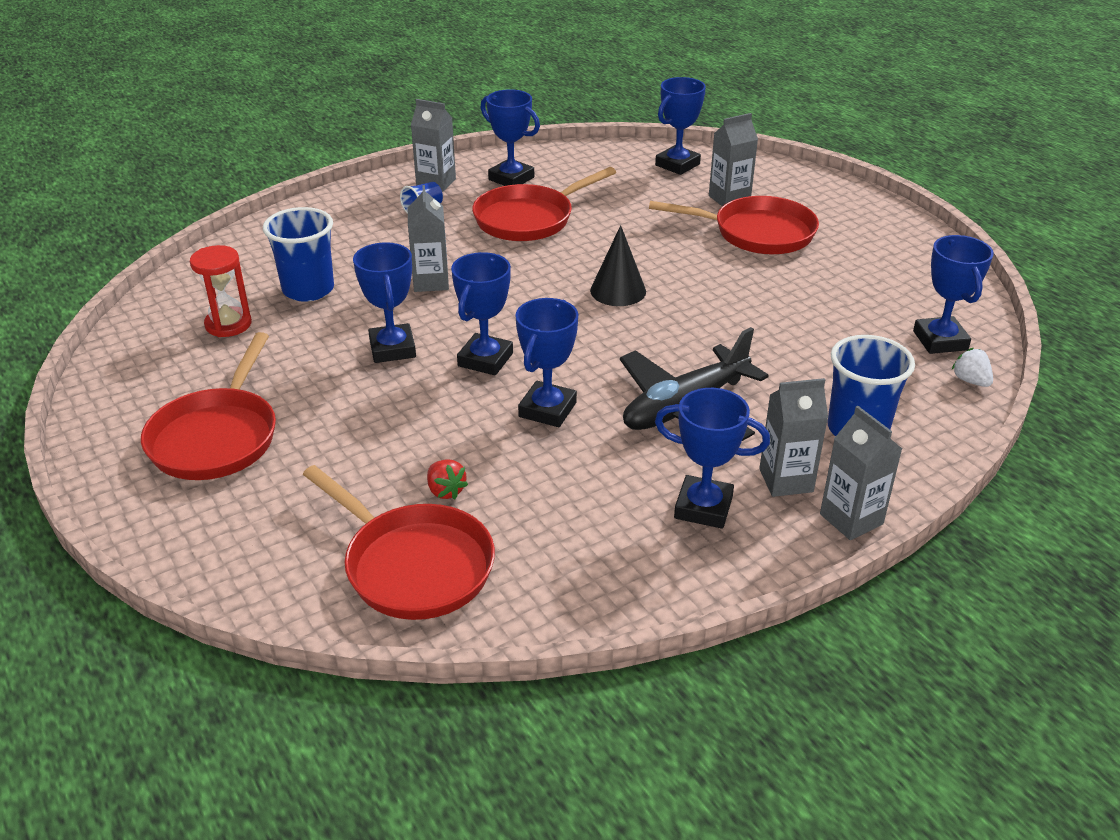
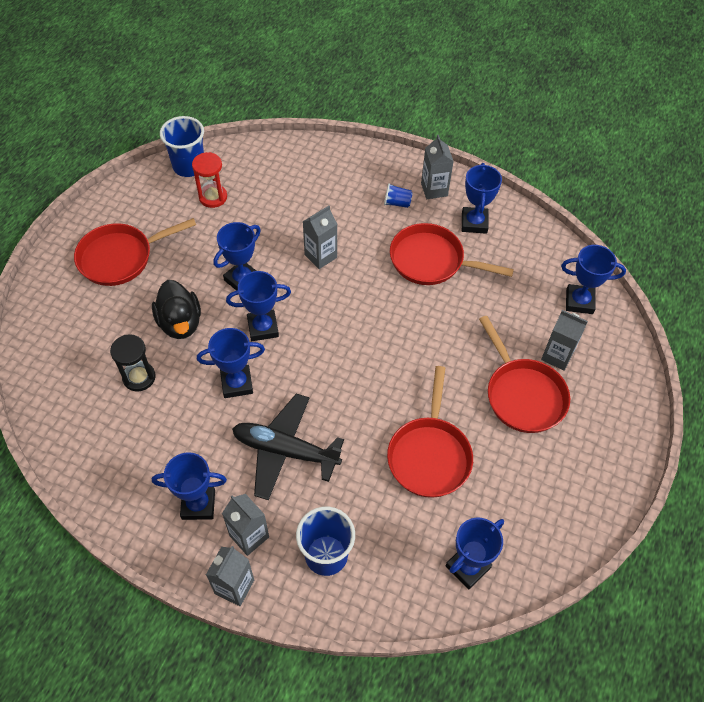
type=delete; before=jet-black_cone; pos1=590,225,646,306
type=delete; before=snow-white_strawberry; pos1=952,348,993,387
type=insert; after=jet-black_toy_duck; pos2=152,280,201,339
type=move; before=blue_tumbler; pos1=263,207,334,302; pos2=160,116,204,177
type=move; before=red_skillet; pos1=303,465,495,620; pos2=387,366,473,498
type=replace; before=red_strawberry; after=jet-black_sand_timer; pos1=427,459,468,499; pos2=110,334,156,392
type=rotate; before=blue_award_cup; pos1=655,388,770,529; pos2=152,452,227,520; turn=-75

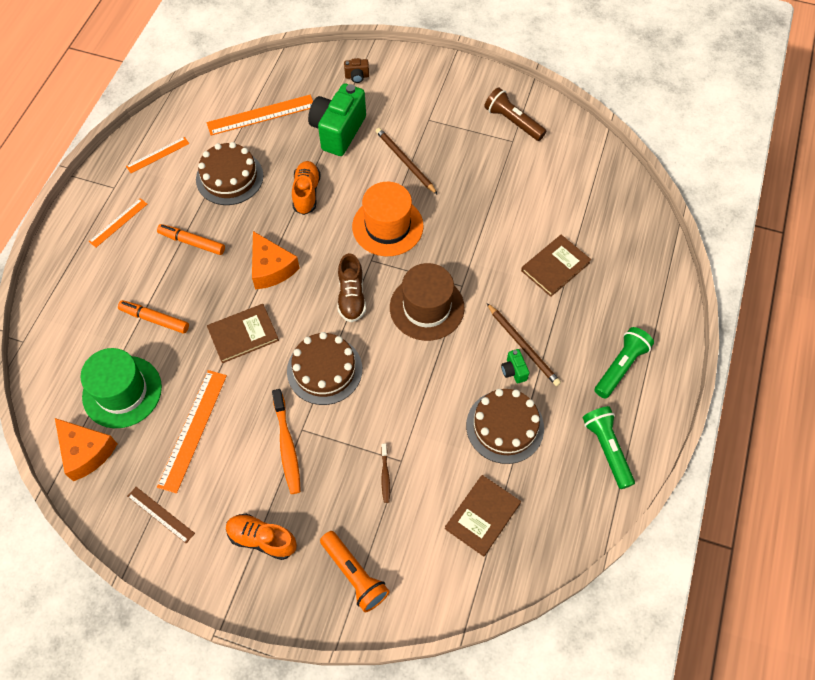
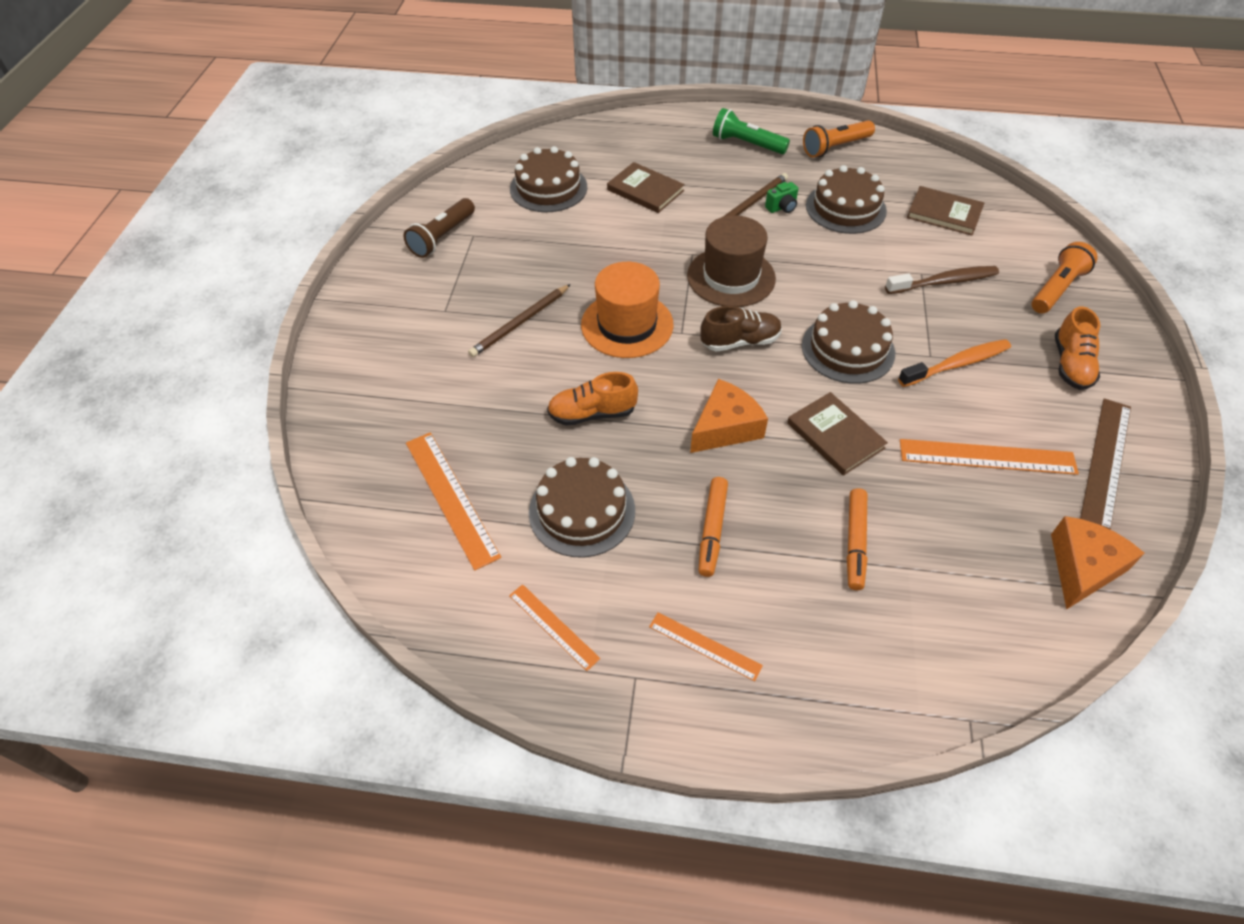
type=delete; before=green_tall_hat; pos1=80,348,162,428
type=delete; before=green_photo_camera; pos1=308,83,366,156
type=delete; before=brown_photo_camera; pos1=344,58,369,83
type=insert; after=brown_layer_cake; pos2=510,146,587,212
type=recolor; before=green_pocket_torch; after=orange_pocket_torch; pos1=582,406,635,489; pos2=803,120,875,158
type=resize; before=brown_ruler; pos1=127,487,195,543; pos2=1080,398,1131,530; scale=1.69
type=resize; before=brown_toothbrush; pos1=381,443,390,503; pos2=885,266,999,294; scale=1.85

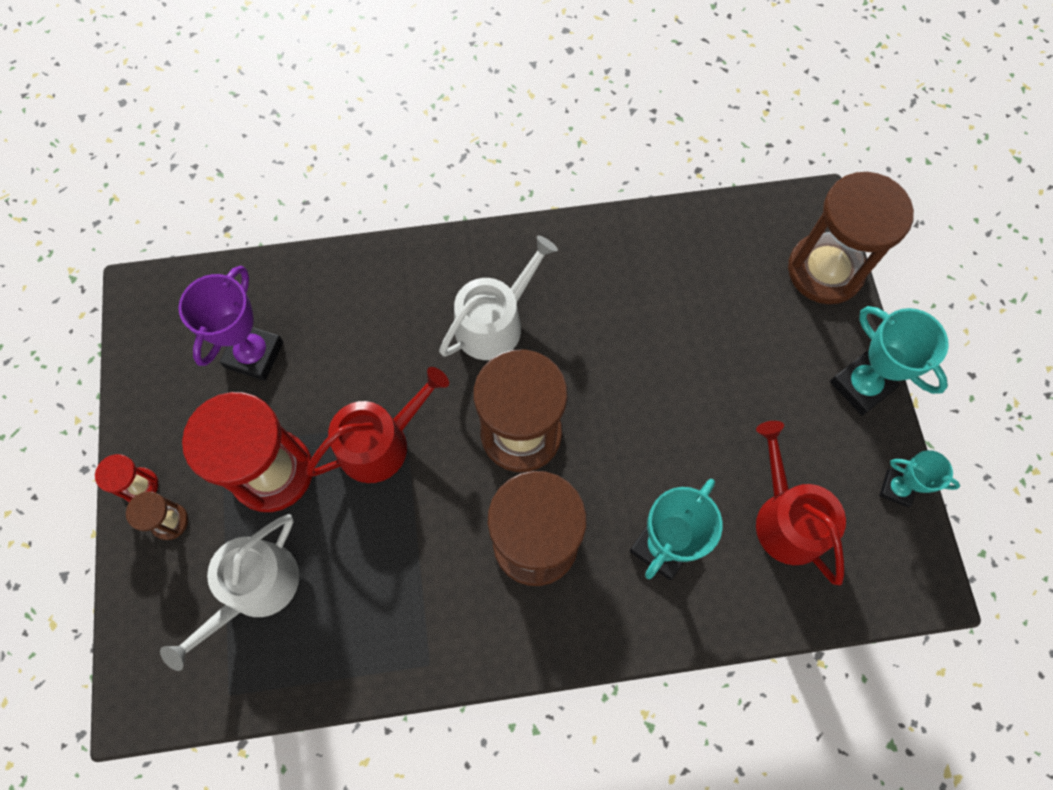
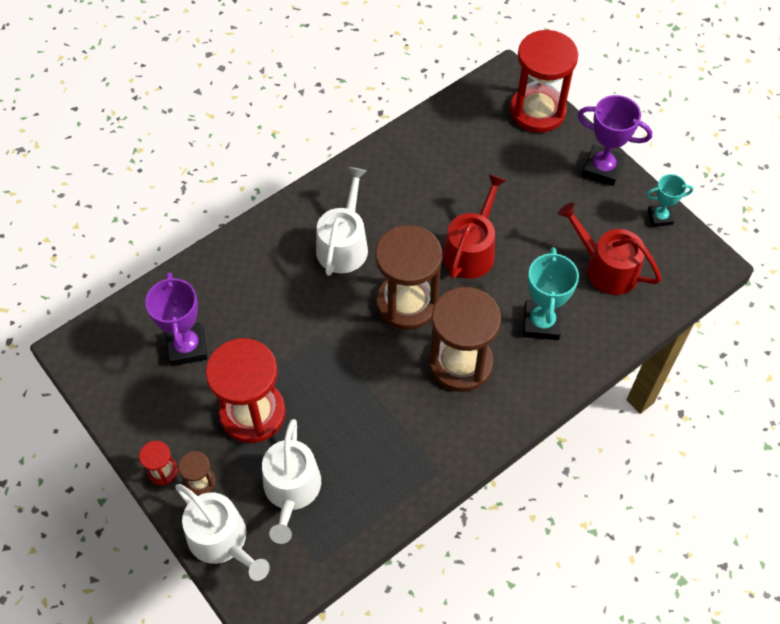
type=insert; after=snow-white_watering_pot; pos2=175,484,270,581
type=move; before=red_watering_pot; pos1=306,367,449,483; pos2=443,174,507,279
type=recolor; before=brown_sand_timer; after=red_sand_timer; pos1=788,172,914,304; pos2=510,30,578,133
type=recolor; before=teal_award_cup; after=royal_purple_award_cup; pos1=830,306,949,416; pos2=577,95,652,186

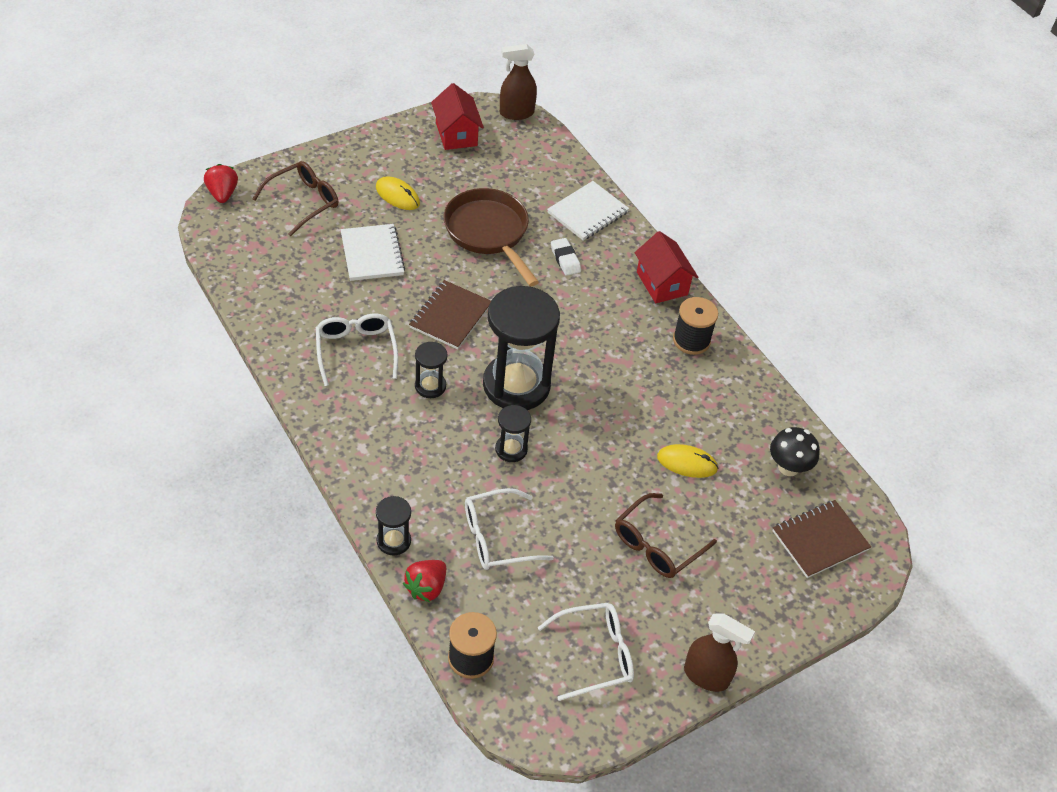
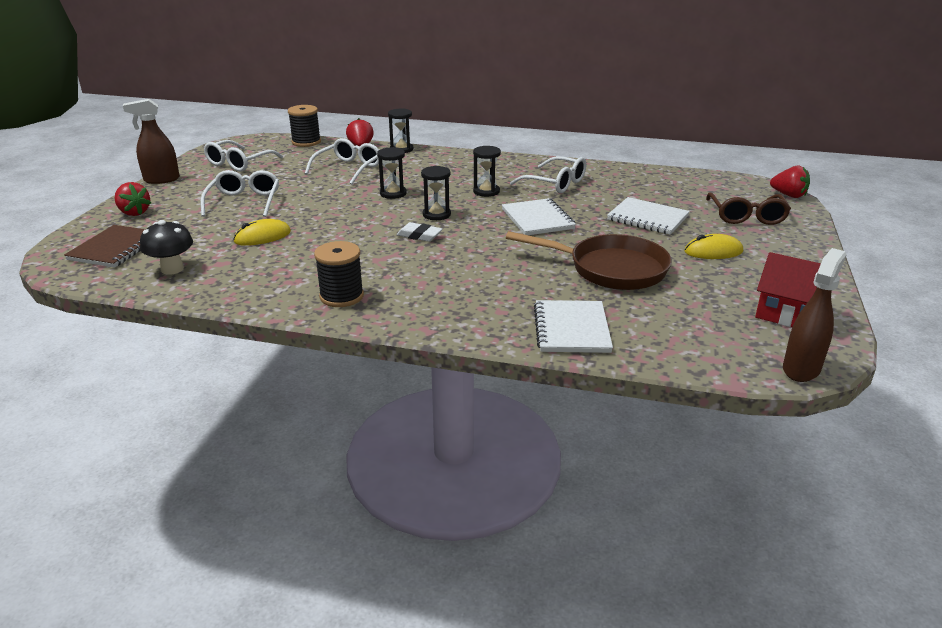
type=delete; before=red_house; pos1=635,231,698,303
type=insert; after=red_strawberry; pos2=114,182,151,216
type=move; before=snow-white_pencil_eraser; pos1=551,238,581,276; pos2=397,222,442,242
type=recolor; before=brown_notebook; after=snow-white_notebook; pos1=409,280,491,349; pos2=502,198,576,235
type=recolor; before=brown_glasses; after=snow-white_glasses; pos1=615,493,717,578; pos2=201,170,279,217
type=resize; before=jet-black_sand_timer; pos1=483,286,560,410; pos2=421,166,451,220; scale=0.46

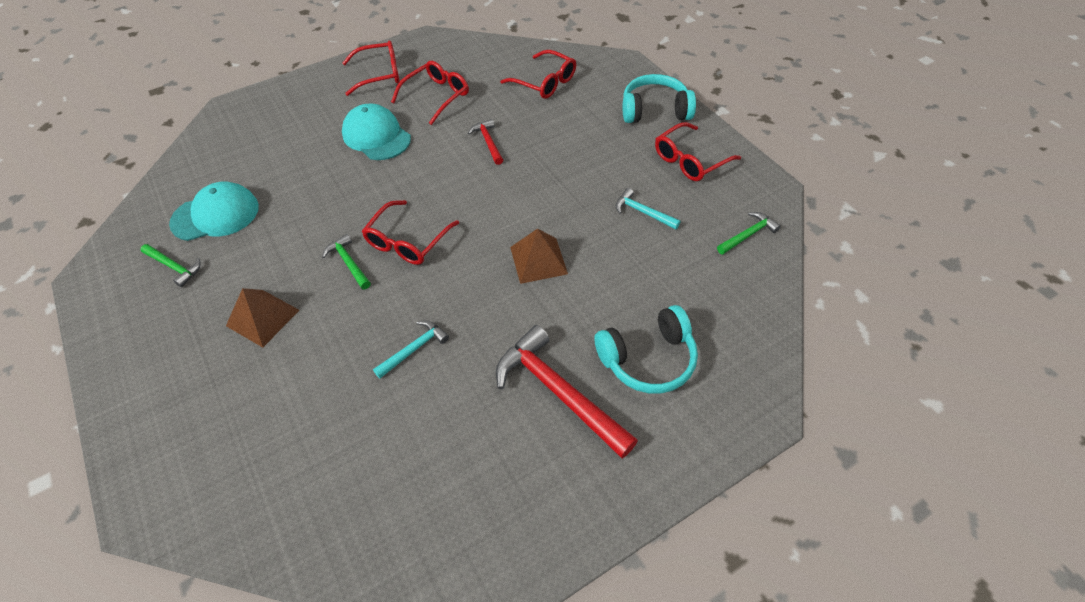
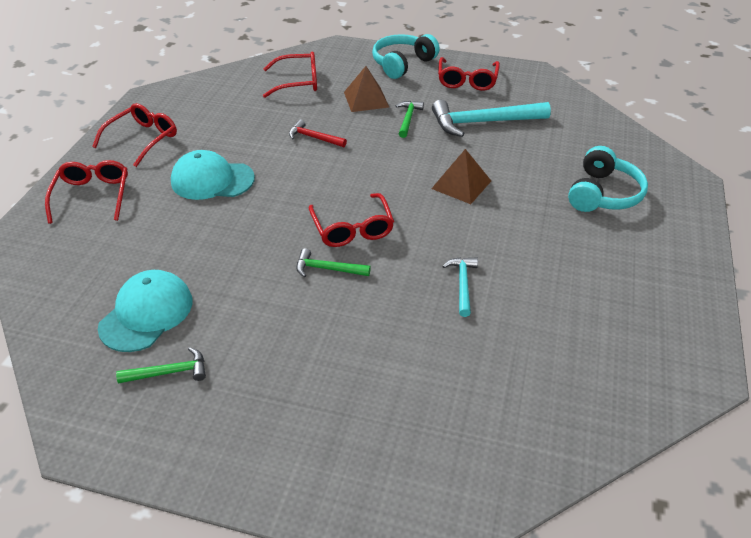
type=delete; before=red_hammer; pos1=496,325,638,459
type=move; before=brown_pyramid; pos1=226,288,299,347; pos2=344,66,389,112
type=move; before=red_glasses; pos1=391,61,469,125; pos2=45,160,128,224
type=move; before=green_hammer; pos1=717,212,781,255; pos2=396,101,424,138
type=resize; before=teal_hammer; pos1=615,188,681,229; pos2=432,100,551,137; scale=1.95

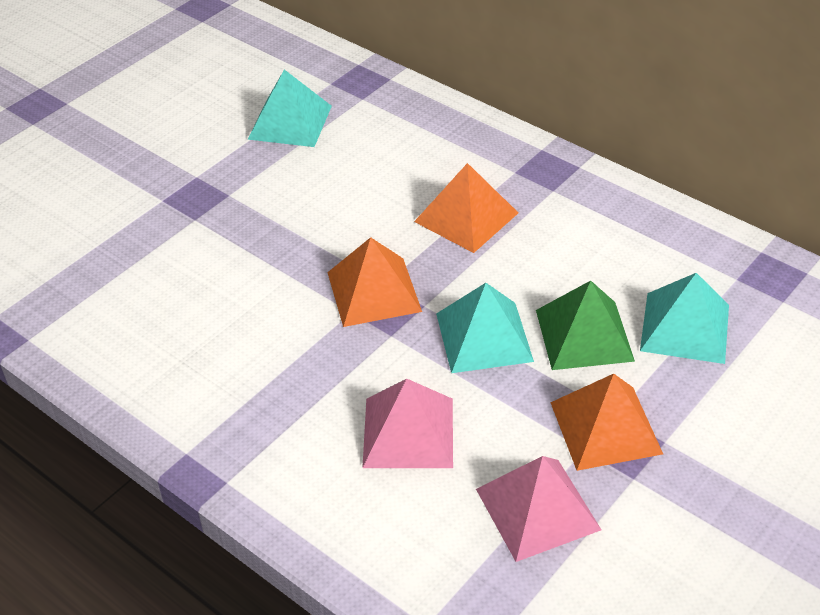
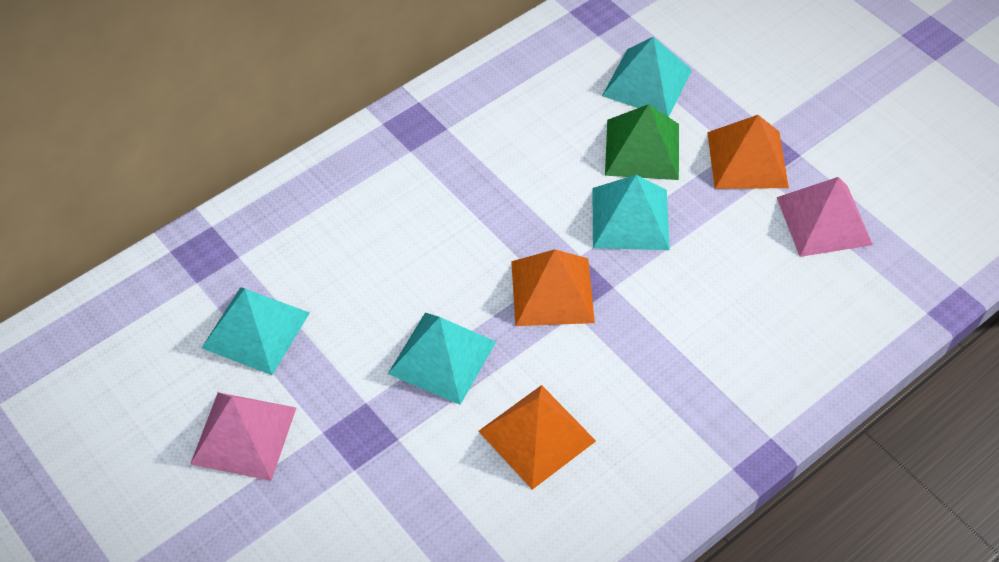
type=insert; after=teal_pyramid; pos2=388,313,496,405
type=move; before=rosy_pyramid; pos1=362,379,453,468; pos2=190,392,296,481
type=move; before=orange_pyramid; pos1=414,163,518,253; pos2=478,385,596,490

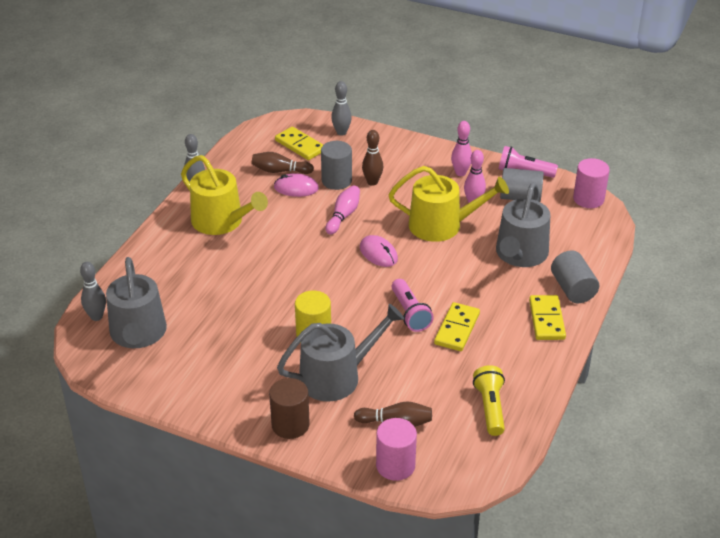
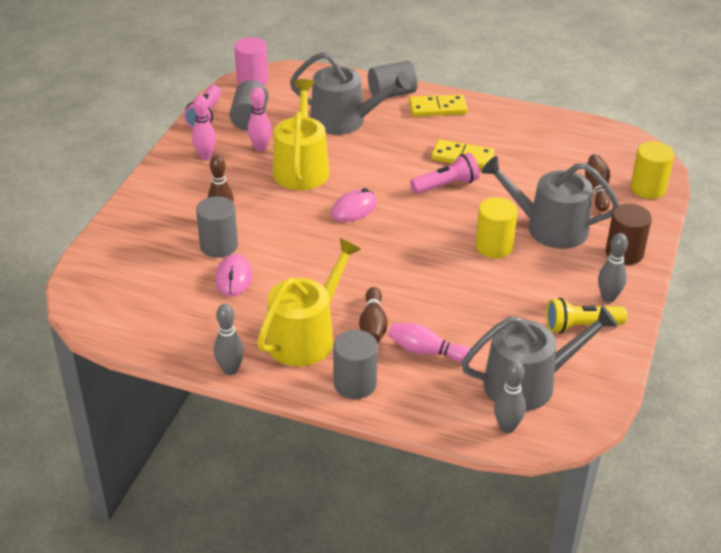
type=delete; before=bright_yellow_domino_piece; pos1=275,127,323,160
type=insert; after=ash-grey_cylinder; pos2=333,330,378,399
type=move; before=brown_tenpin; pos1=252,152,314,174; pos2=359,287,388,344
type=move; before=rosy_tenpin; pos1=325,185,360,234; pos2=388,323,470,363
type=move; before=ash-grey_tenpin; pos1=331,81,352,135; pos2=598,233,628,303
type=move; before=bright_yellow_pocket_torch; pos1=473,365,505,436; pos2=546,298,627,333
type=recolor; before=rosy_cylinder; after=bright_yellow_cylinder; pos1=376,418,417,481; pos2=631,141,674,199
type=rotate; before=ash-grey_watering_pot; pos1=277,304,404,402; pos2=482,156,619,249; turn=-45

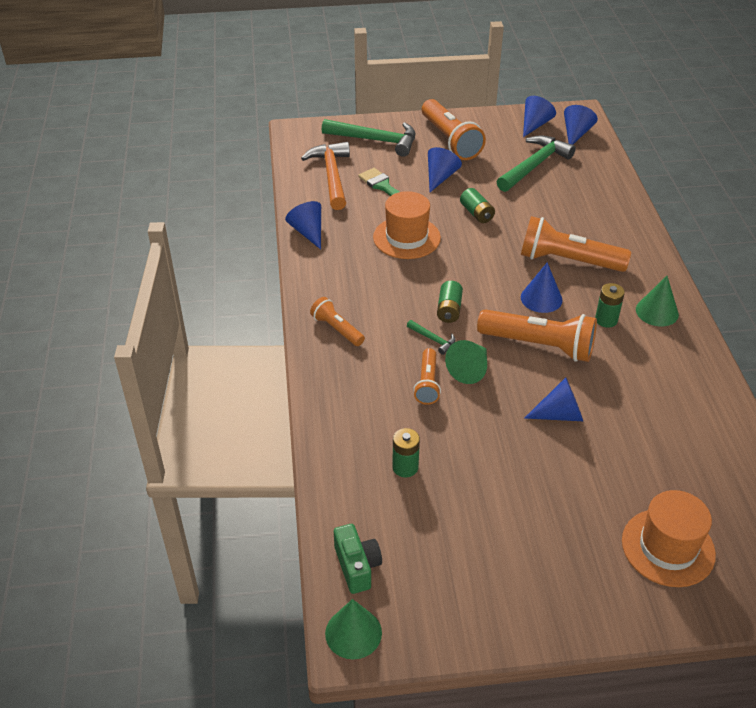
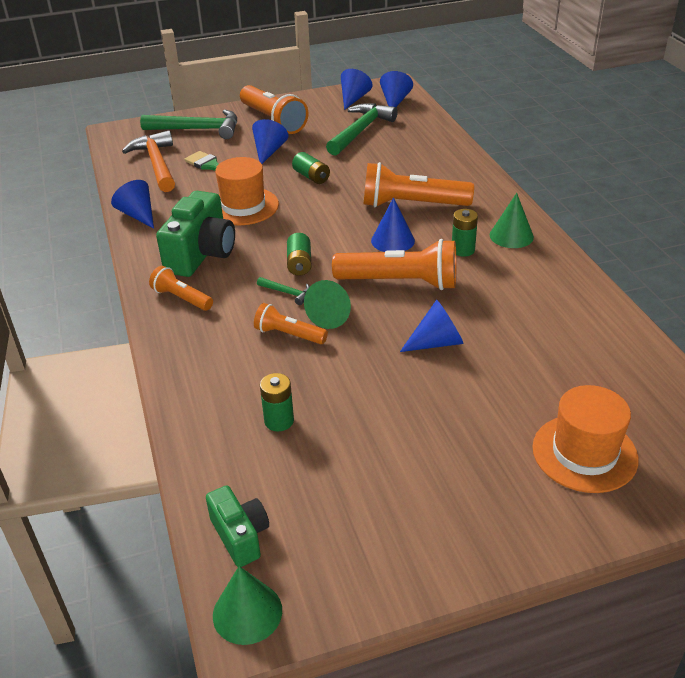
type=insert; after=green_photo_camera; pos2=156,191,235,277
type=rotate; before=orange_pocket_torch; pos1=413,348,441,405; pos2=254,303,328,344; turn=120

